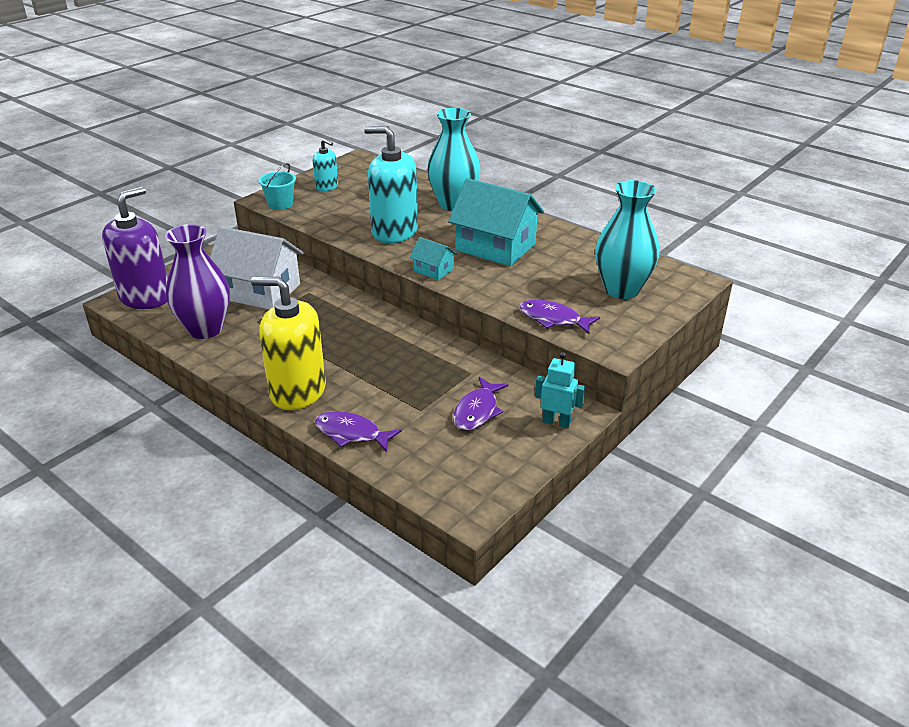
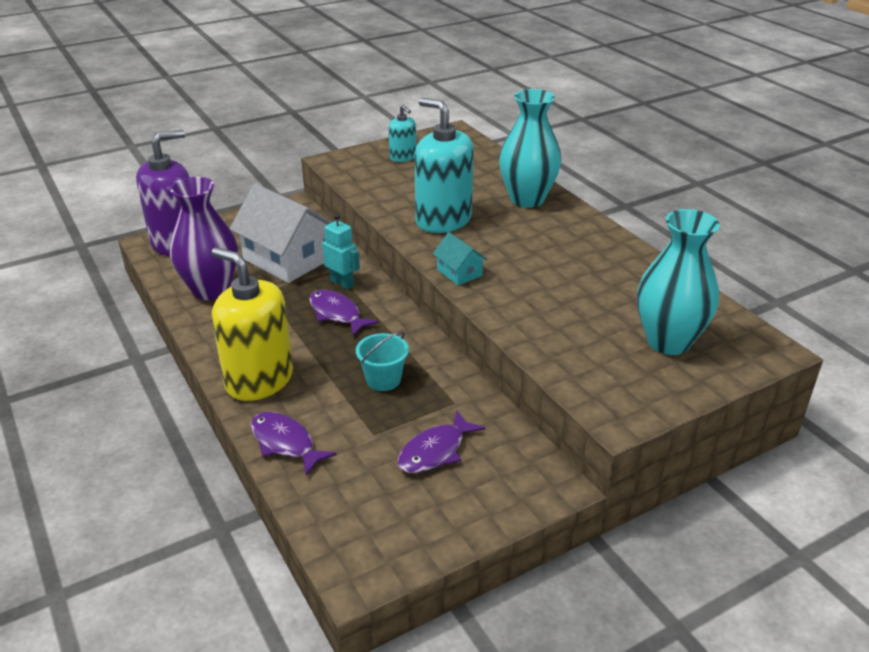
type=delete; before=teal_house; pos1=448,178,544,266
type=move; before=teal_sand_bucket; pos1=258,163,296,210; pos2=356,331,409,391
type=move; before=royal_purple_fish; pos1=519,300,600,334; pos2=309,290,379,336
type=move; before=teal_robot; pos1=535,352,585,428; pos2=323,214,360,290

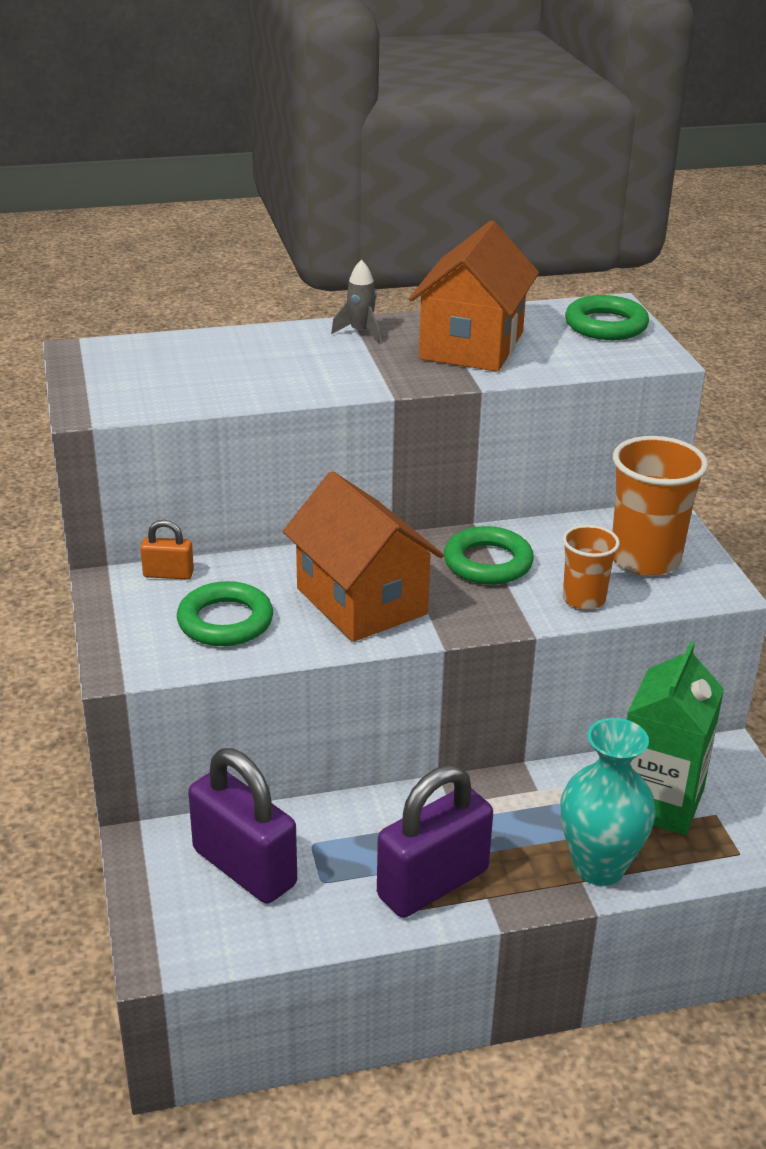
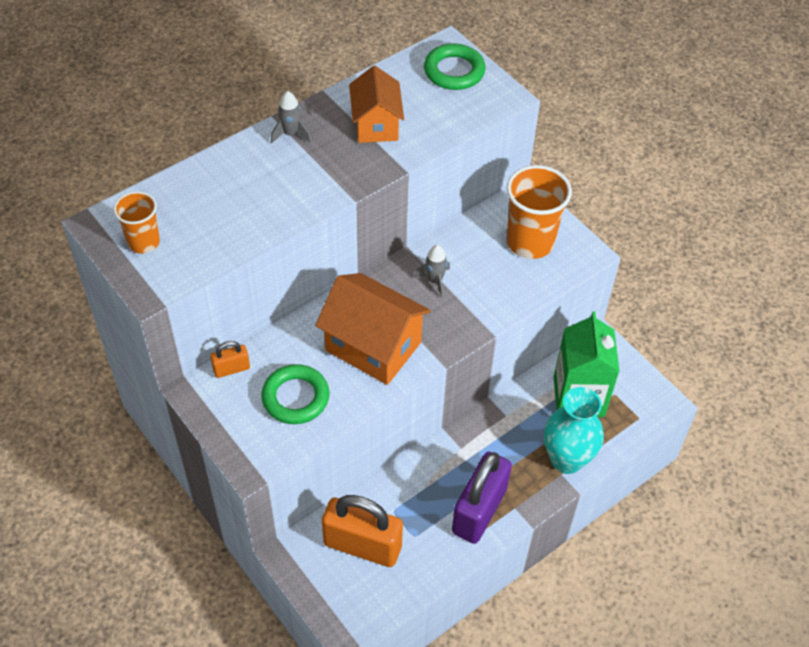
type=move; before=orange_tumbler; pos1=563,525,620,610; pos2=113,191,160,253
type=replace; before=green_torus; after=ash-grey_rocket; pos1=444,526,534,585; pos2=413,245,450,298
type=recolor; before=royal_purple_lock; after=orange_lock; pos1=188,748,297,904; pos2=322,495,403,567
type=resize; before=orange_house; pos1=409,221,539,372; pos2=349,66,404,143; scale=0.66

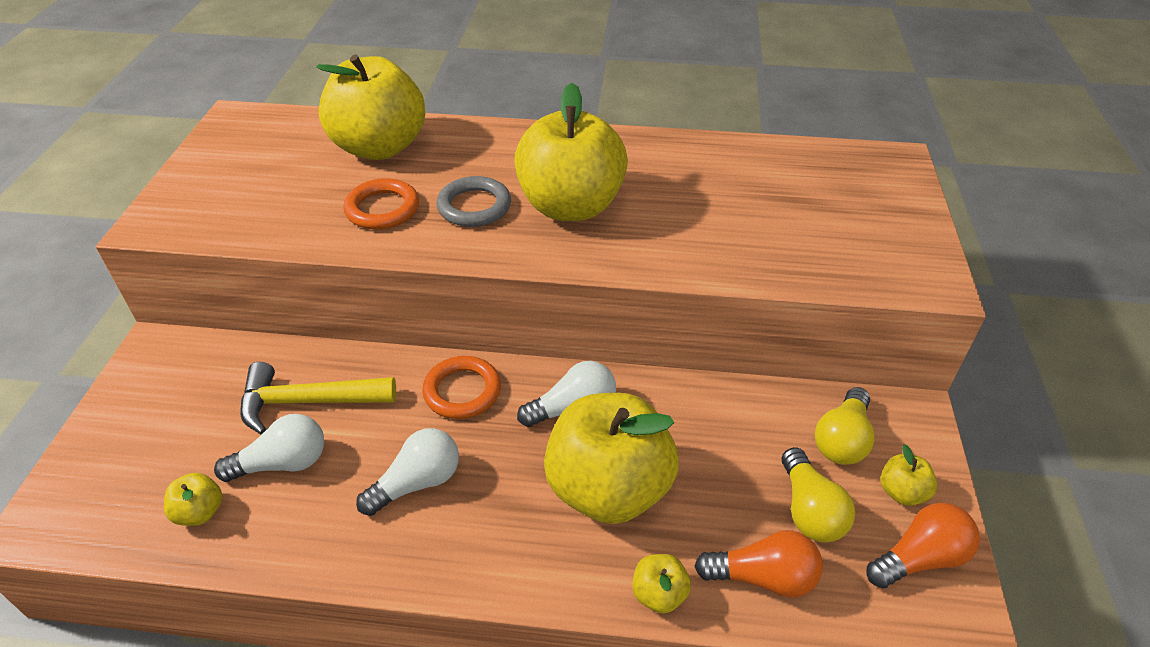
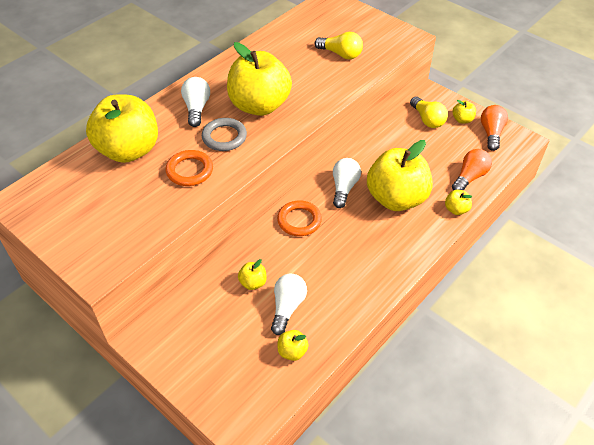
type=move; before=snow-white_lightbulb; pos1=356,428,459,516; pos2=181,77,210,127
type=move; before=bright_yellow_lightbulb; pos1=782,447,855,543; pos2=314,32,363,59
type=replace; before=bright_yellow_hammer; after=bright_yellow_apple; pos1=240,362,396,435; pos2=238,259,267,290

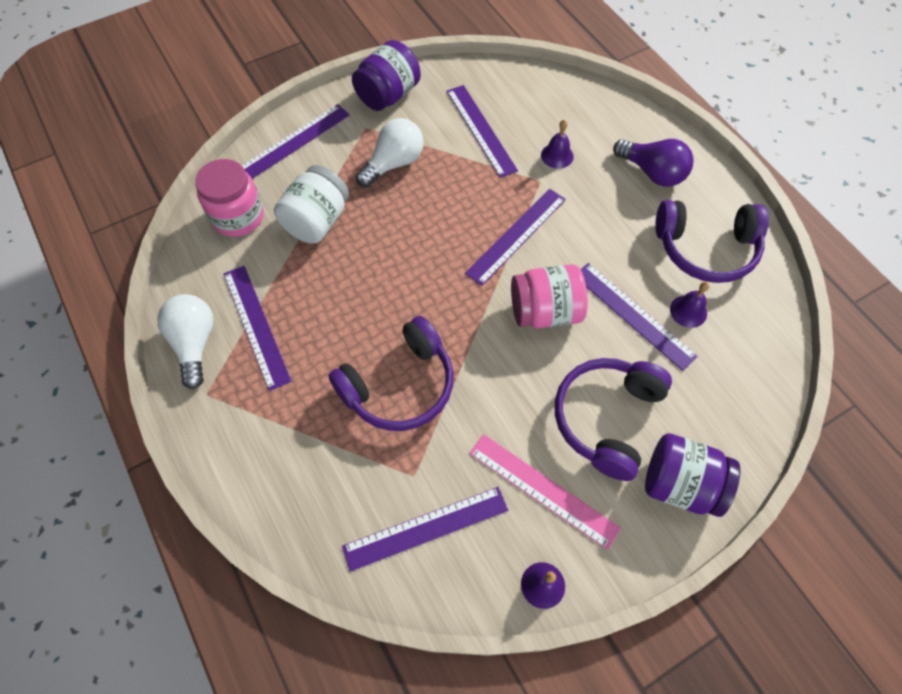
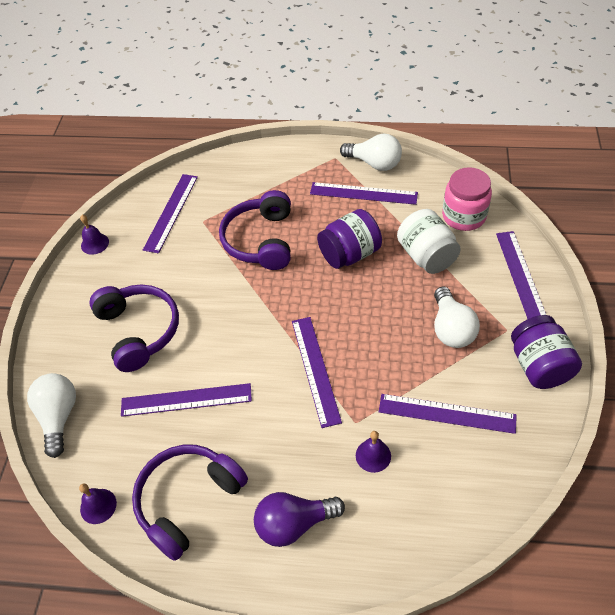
type=delete; before=rosy_ruler; pos1=469,434,621,550
type=delete; before=rosy_jar; pos1=511,264,588,328
type=insert; after=snow-white_lightbulb; pos2=27,373,76,458
type=move; before=royal_purple_jar; pos1=645,433,740,517; pos2=317,209,382,269
type=move; before=royal_purple_bell; pos1=670,282,709,328; pos2=79,483,117,524

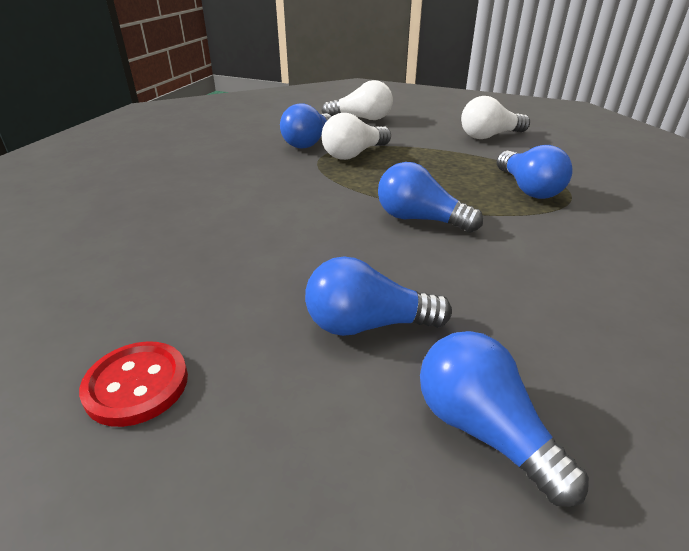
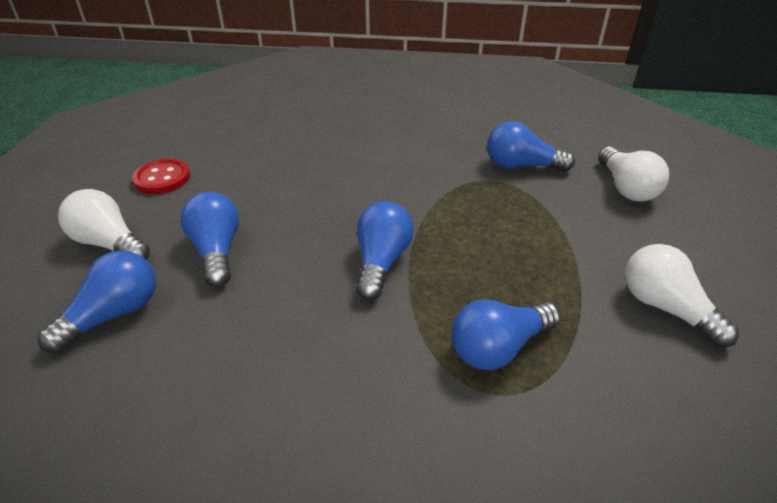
type=move; before=snow-white_lightbulb; pos1=322,113,391,160; pos2=58,189,150,260

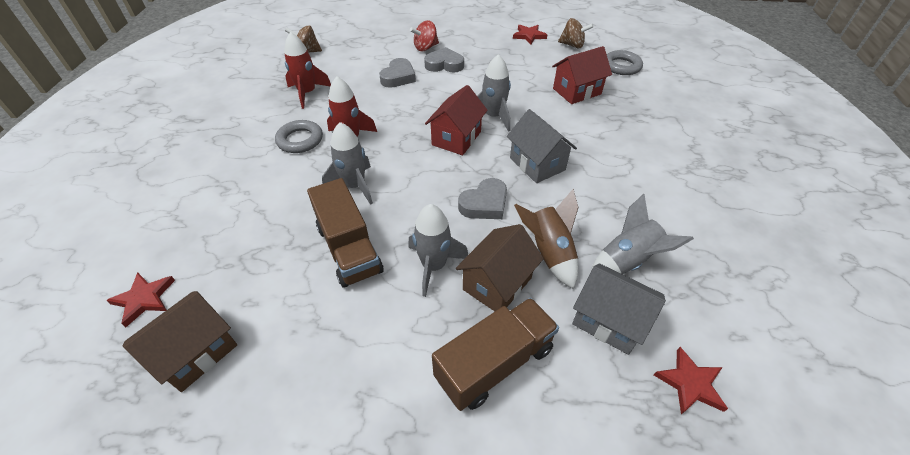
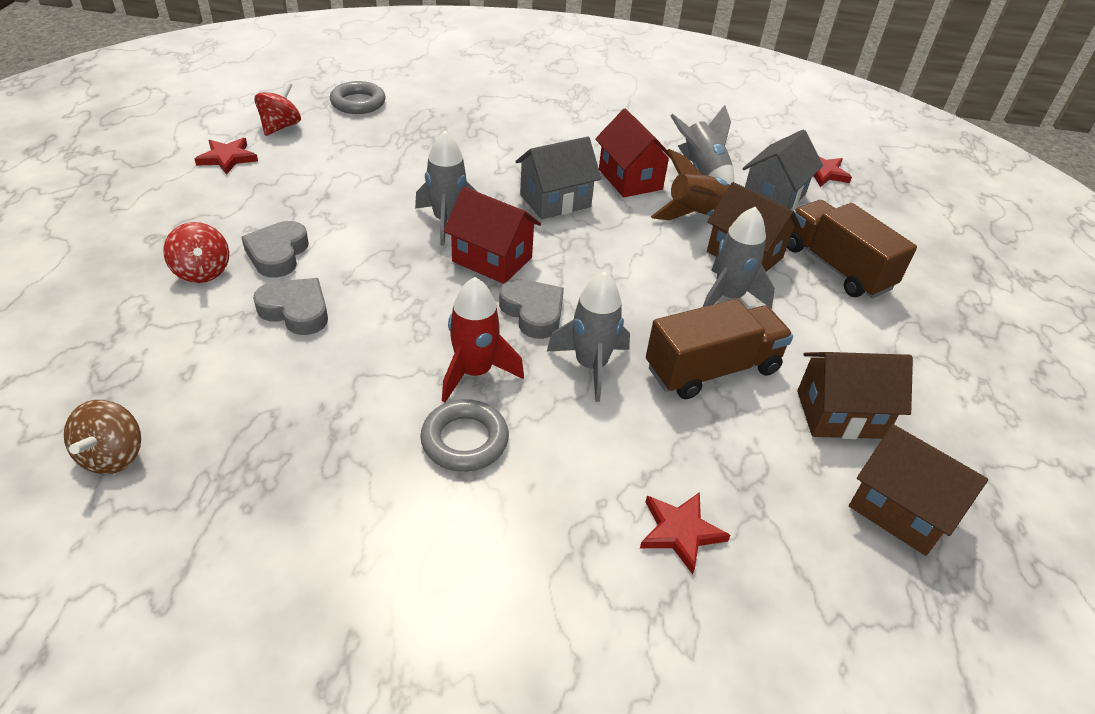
type=delete; before=red_rocket; pos1=284,32,331,109
type=insert; after=brown_house; pos2=797,352,913,439
type=move; before=red_five-pointed_star; pos1=106,273,175,327; pos2=640,492,730,574
type=move; before=ash-grey_heart_shape; pos1=458,178,507,219; pos2=499,279,564,339
type=move; before=red_house; pos1=552,46,612,104; pos2=595,109,670,197
type=recolor; before=brown_spinning_top; after=red_spinning_top; pos1=558,18,593,48; pos2=255,82,301,136

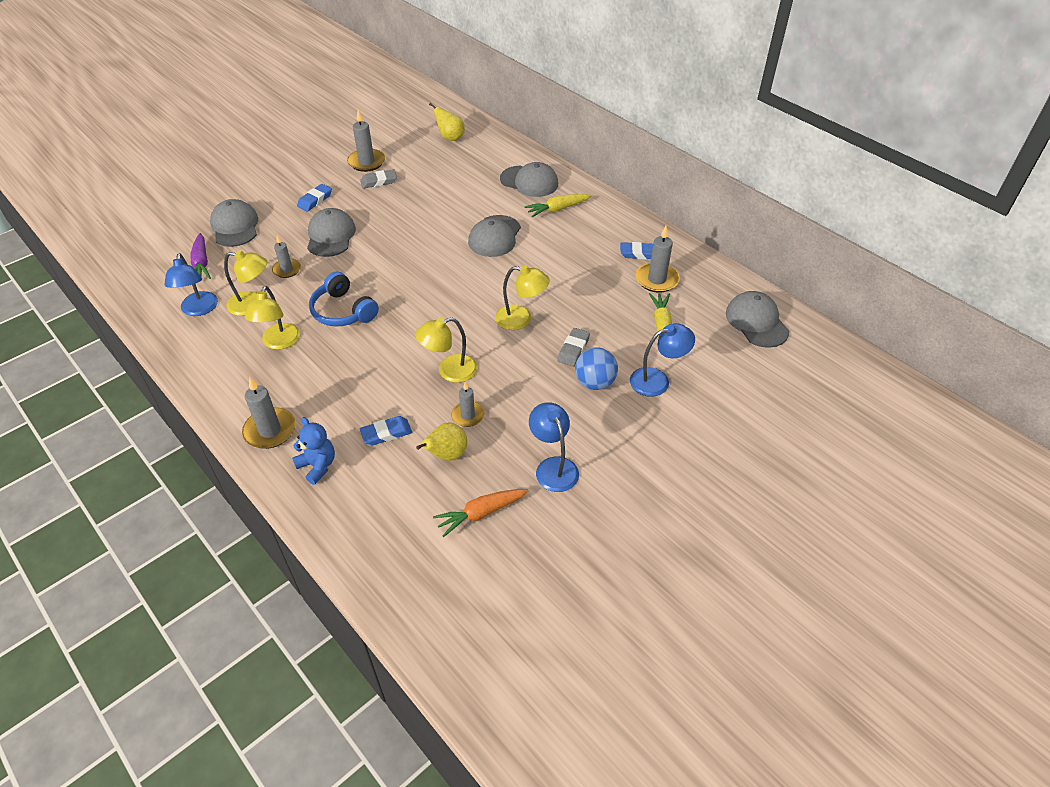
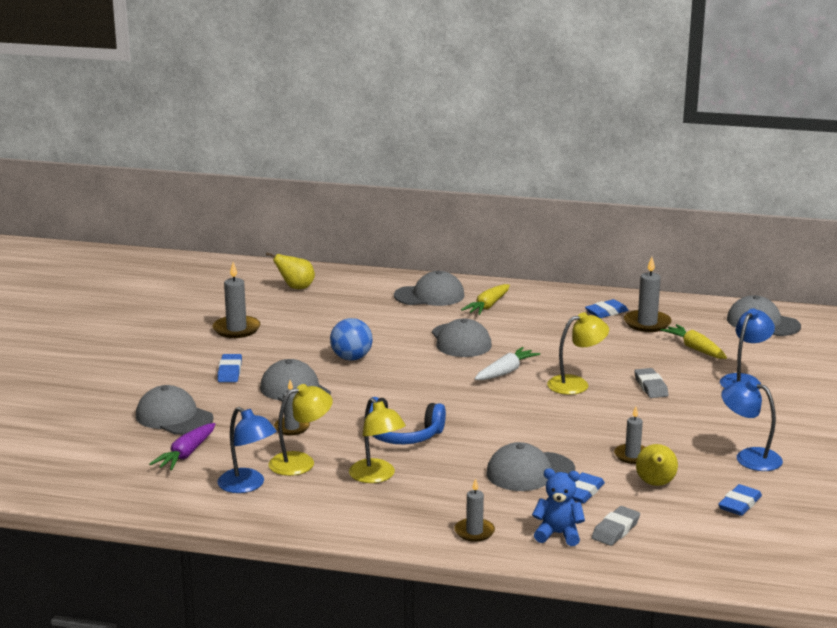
type=delete; before=bright_yellow_reading_lamp; pos1=415,317,477,383
type=insert; after=snow-white_toy_carrot; pos2=474,347,540,380
type=insert; after=ash-grey_baseball_cap; pos2=486,442,575,491
type=move; before=ash-grey_pencil_eraser; pos1=360,169,397,189; pos2=591,506,640,546
type=move; before=blue_ball; pos1=575,347,618,390; pos2=330,318,373,361
type=replace; before=orange_toy_carrot; after=blue_pencil_eraser; pos1=433,489,528,537; pos2=718,484,762,516
type=rotate; before=royal_purple_toy_carrot; pos1=191,233,211,279; pos2=149,423,215,470; turn=75
type=resize; before=ash-grey_wax_candle; pos1=242,377,296,449; pos2=454,478,495,542; scale=0.65

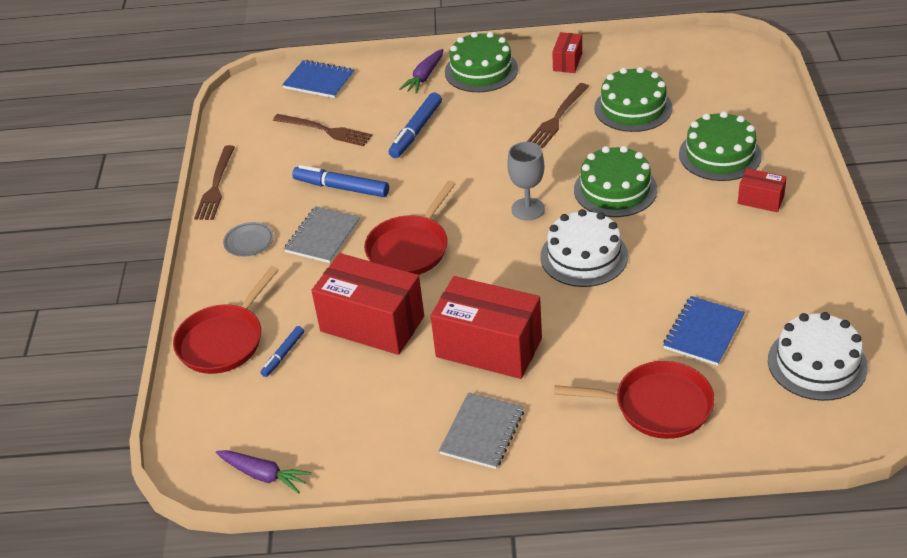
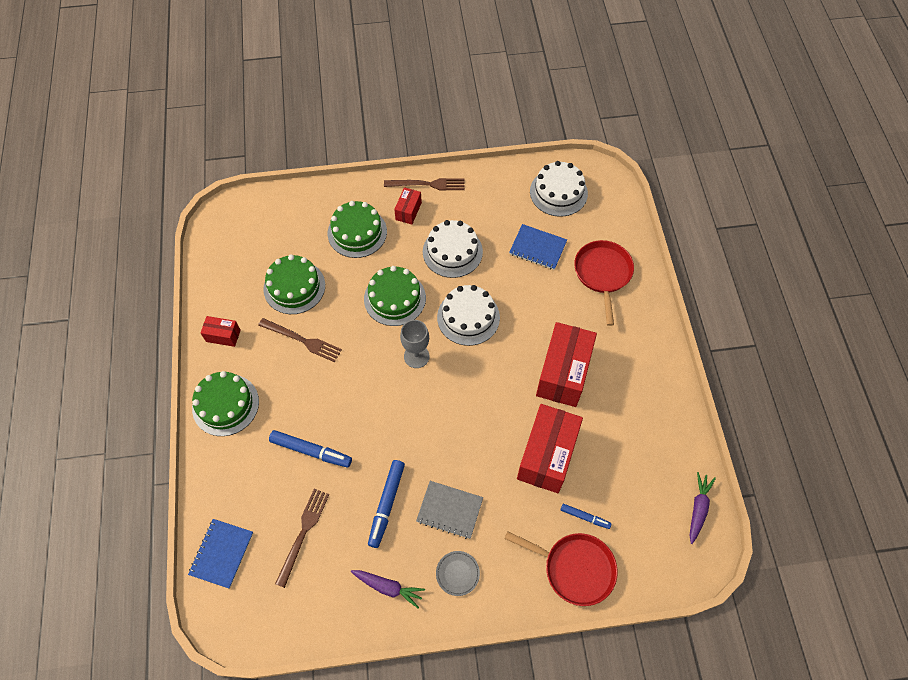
type=delete; before=red_skillet; pos1=364,181,456,275
type=delete; before=ash-grey_notebook; pos1=439,392,524,469
type=insert; after=snow-white_layer_cake; pos2=423,220,483,278
type=move; before=brown_table_fork; pos1=194,145,235,220; pos2=384,178,465,190
type=move; before=royal_purple_toy_carrot; pos1=399,49,443,94; pos2=351,570,425,608

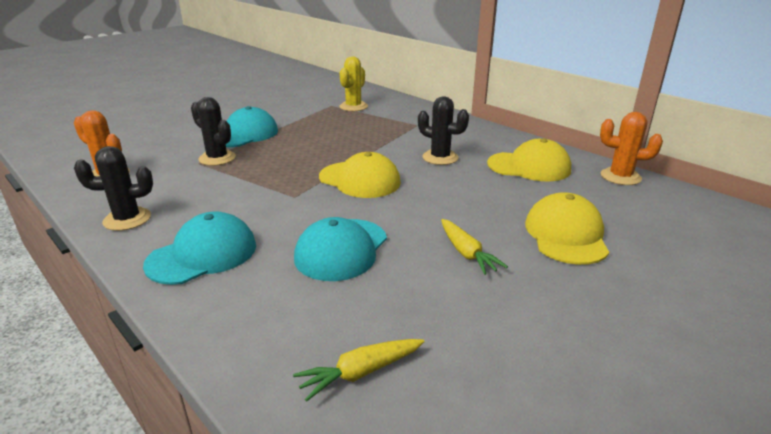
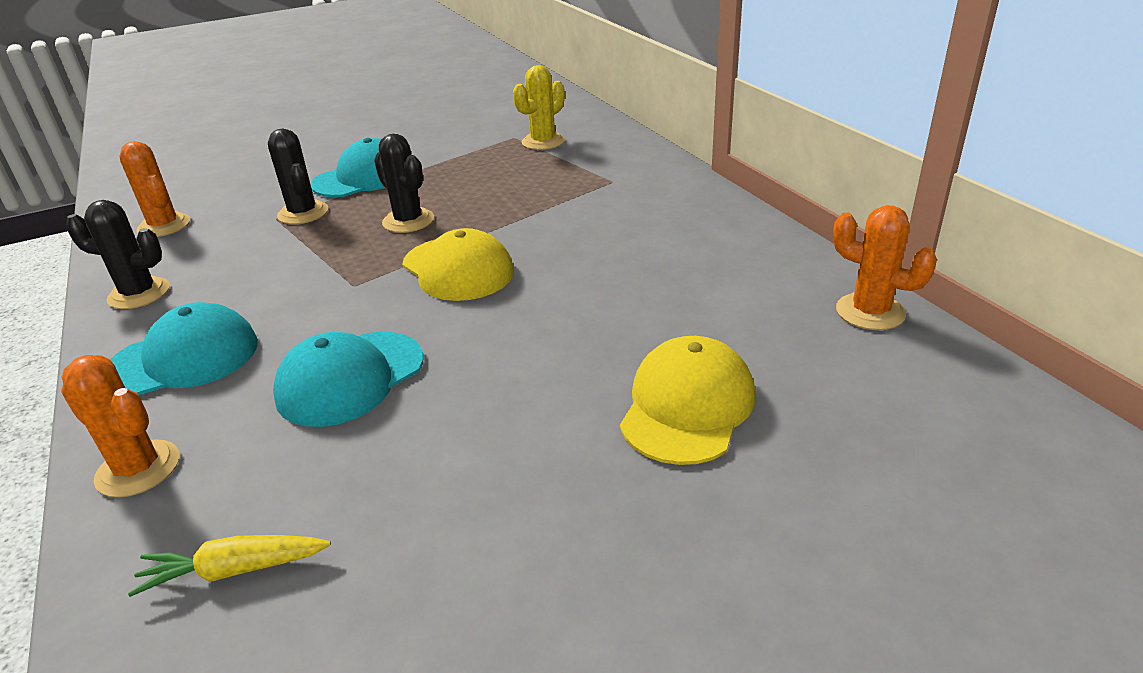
type=delete; before=bright_yellow_toy_carrot; pos1=441,219,508,275
type=delete; before=bright_yellow_baseball_cap; pos1=487,138,571,182
type=insert; after=orange_cactus; pos2=61,355,179,497
type=move; before=jet-black_cactus; pos1=418,96,469,165; pos2=374,134,434,233

